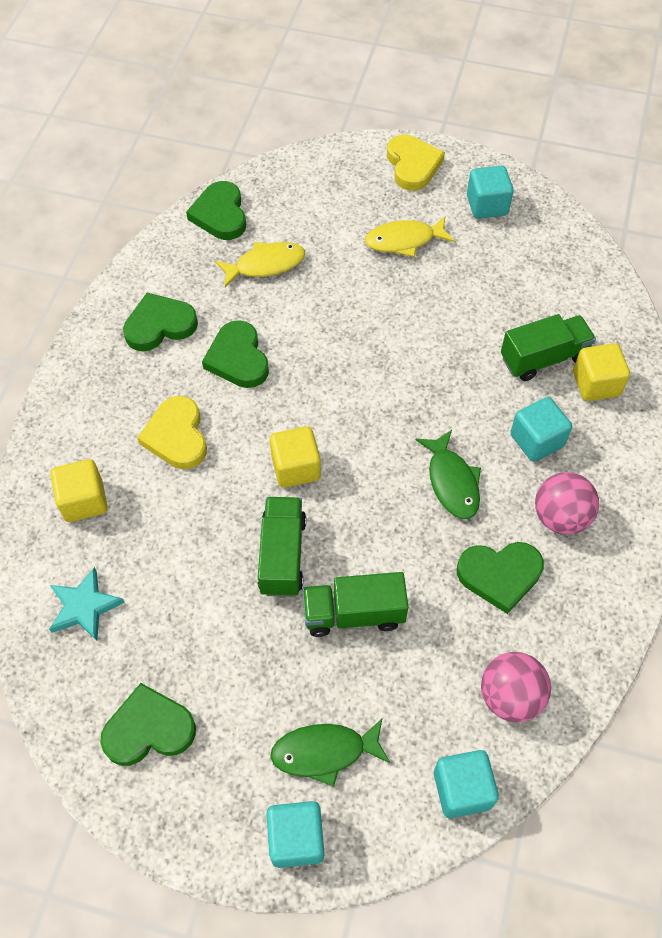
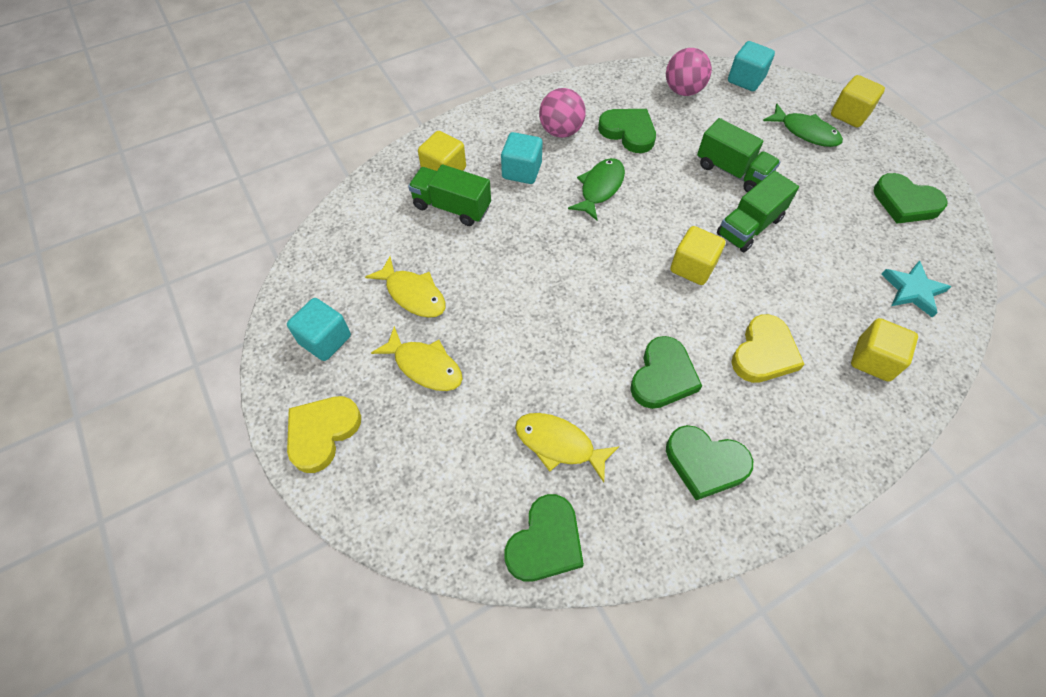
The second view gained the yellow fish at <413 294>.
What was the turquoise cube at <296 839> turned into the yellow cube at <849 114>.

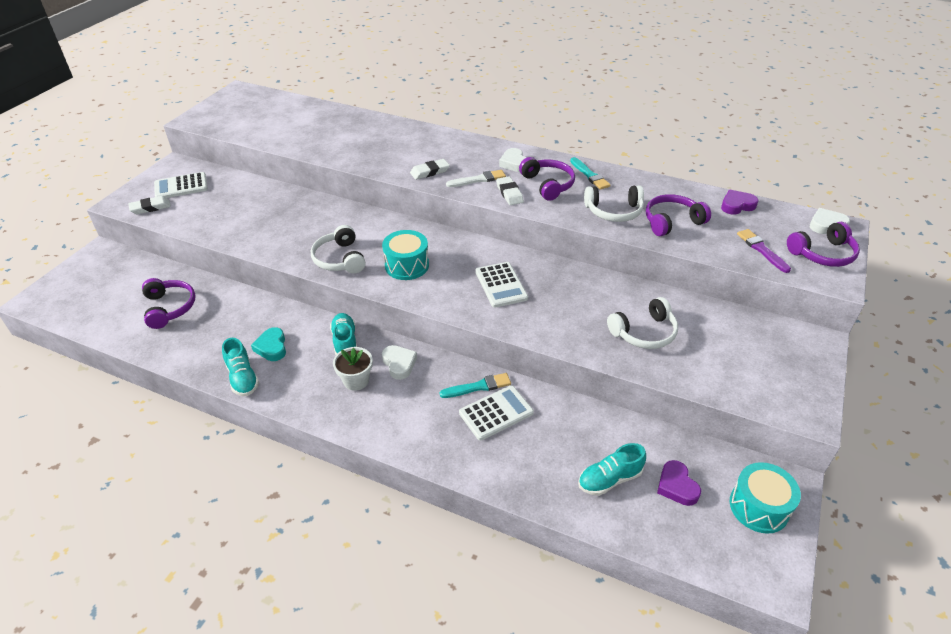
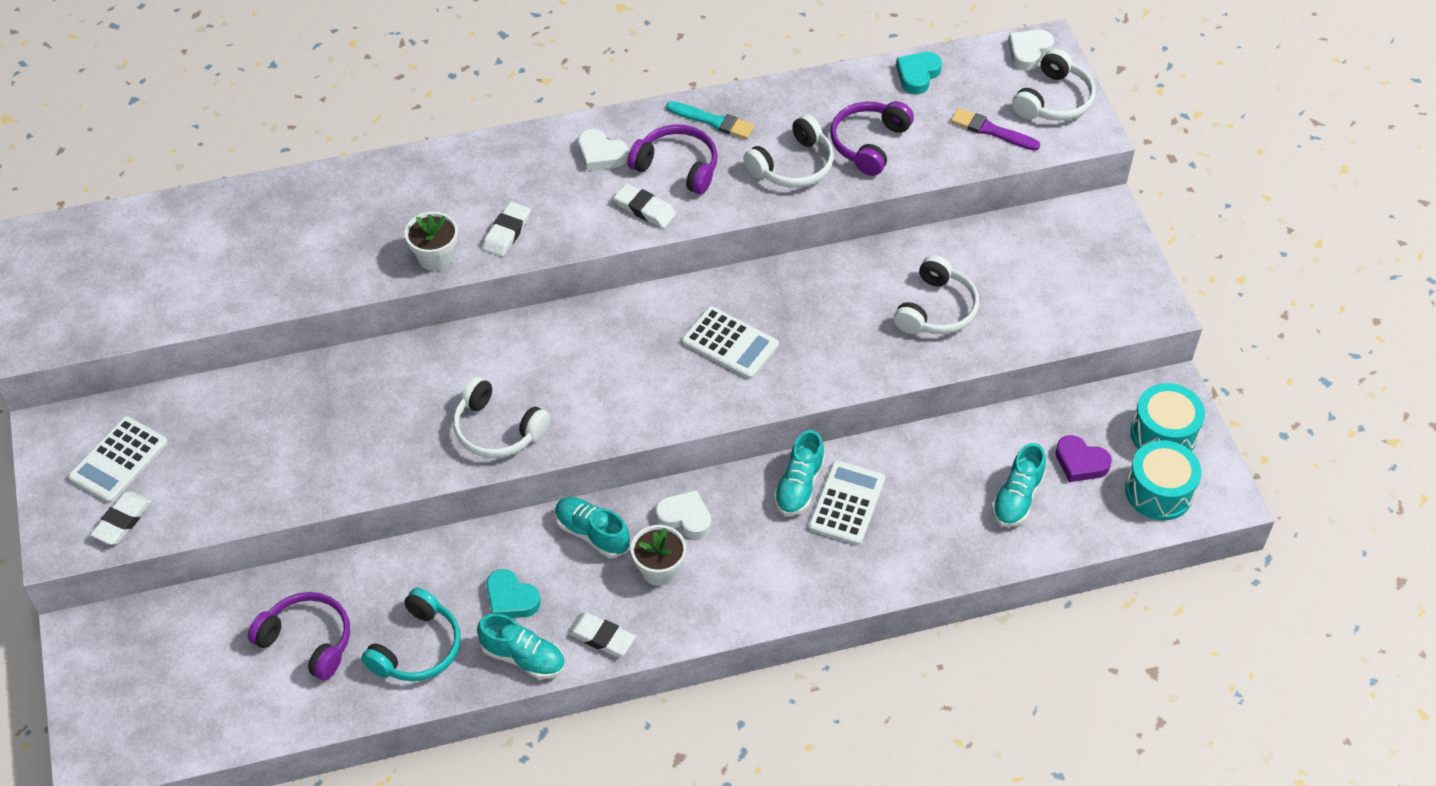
The second view lost the white brush at <478 179>.
The second view gained the turquoise headphones at <417 648>.
The second view gained the white flower pot at <435 257>.
The second view gained the white eraser at <601 637>.
The turquoise drum ended up elsewhere, having gone from <407 265> to <1159 492>.
Where the turquoise brush stood at <478 386>, the turquoise shoe came to stand at <799 486>.
What was the purple heart at <737 205> turned into the turquoise heart at <917 75>.
What was the purple headphones at <822 254> turned into the white headphones at <1054 100>.

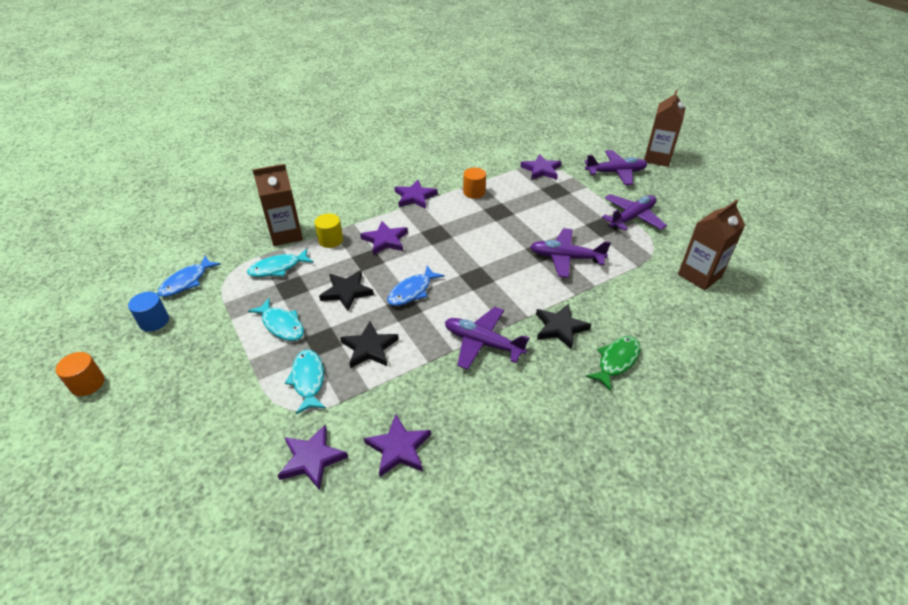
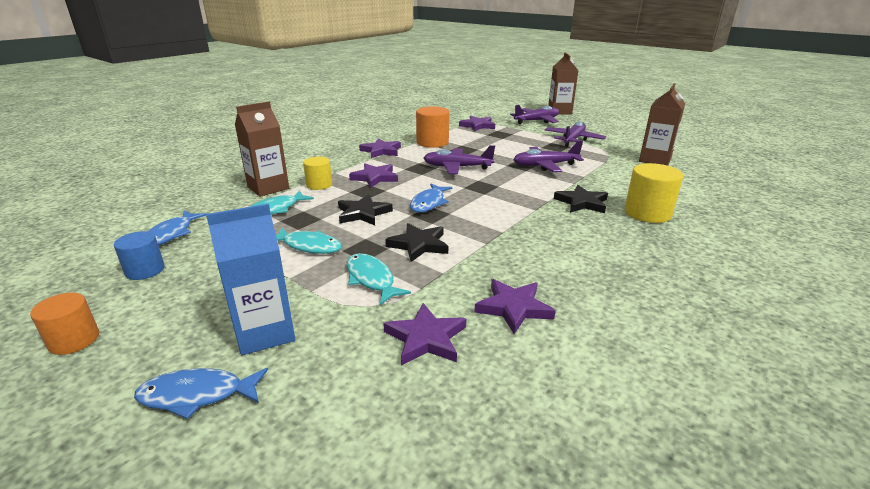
The second view gained the blue fish at <197 395>.
The second view gained the blue carton at <265 333>.
The purple plane ended up elsewhere, having gone from <483 343> to <457 167>.
Where the green fish stood at <616 361>, the yellow cylinder came to stand at <647 213>.
The size of the orange cylinder at <474 192> changed by a factor of 1.56.

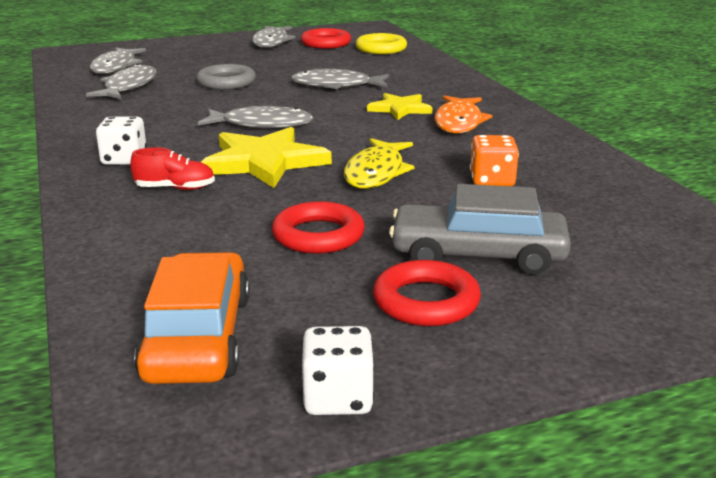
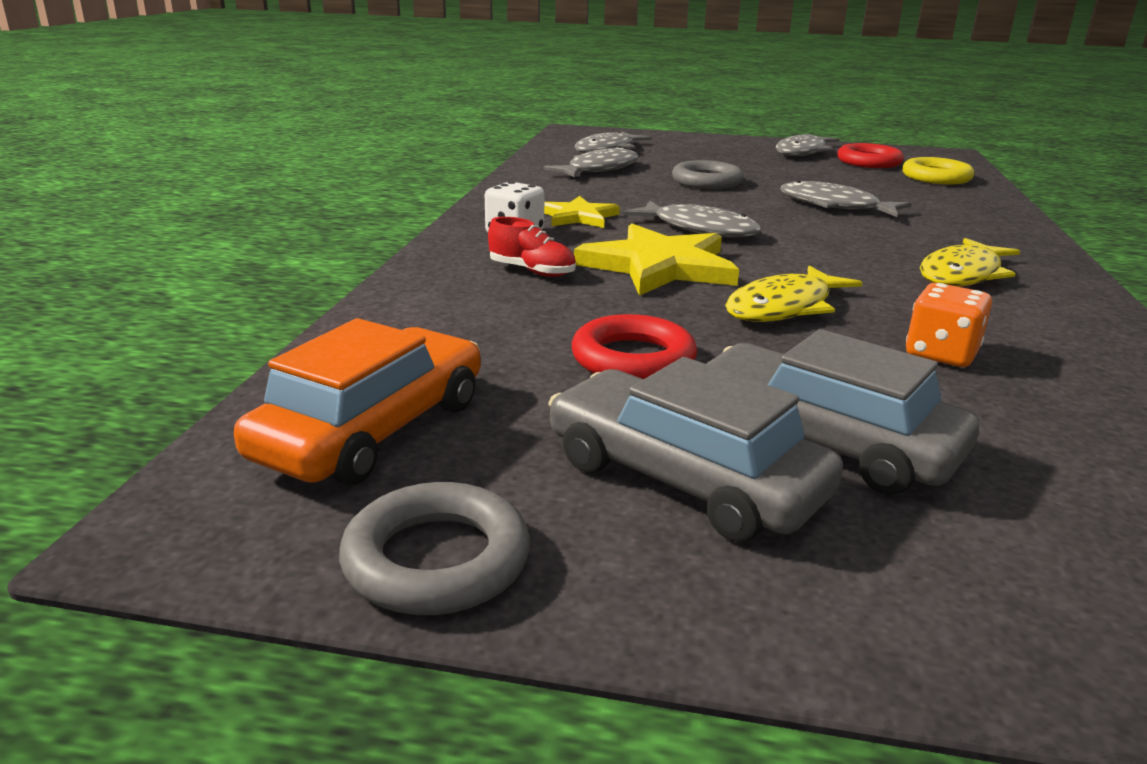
The yellow star ended up elsewhere, having gone from <400 109> to <578 217>.
Where the white dice stood at <338 398>, the grey ring came to stand at <436 560>.
Where the red ring stood at <426 301>, the grey car came to stand at <684 478>.
What was the orange fish at <459 122> turned into the yellow fish at <962 274>.

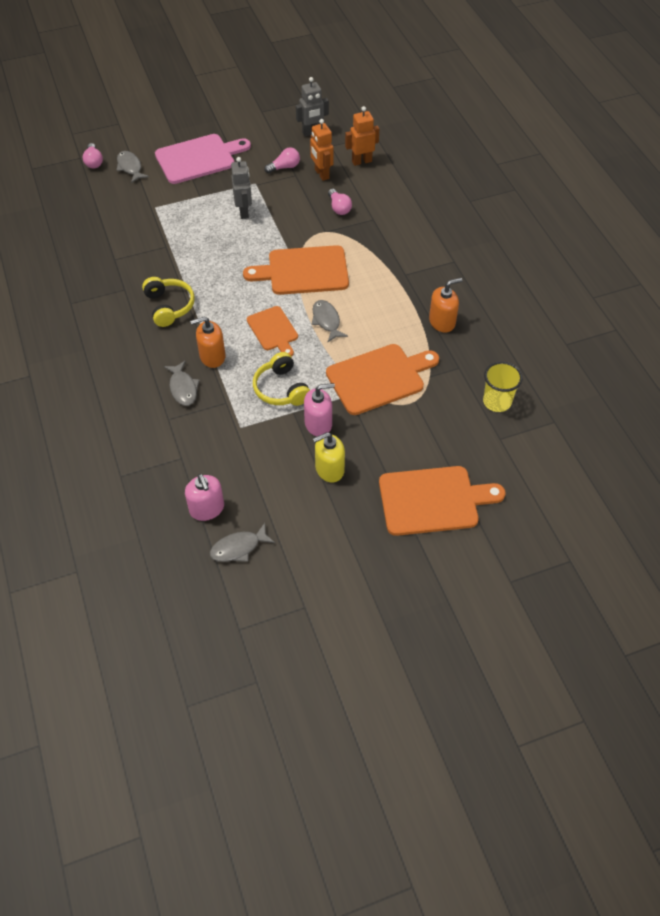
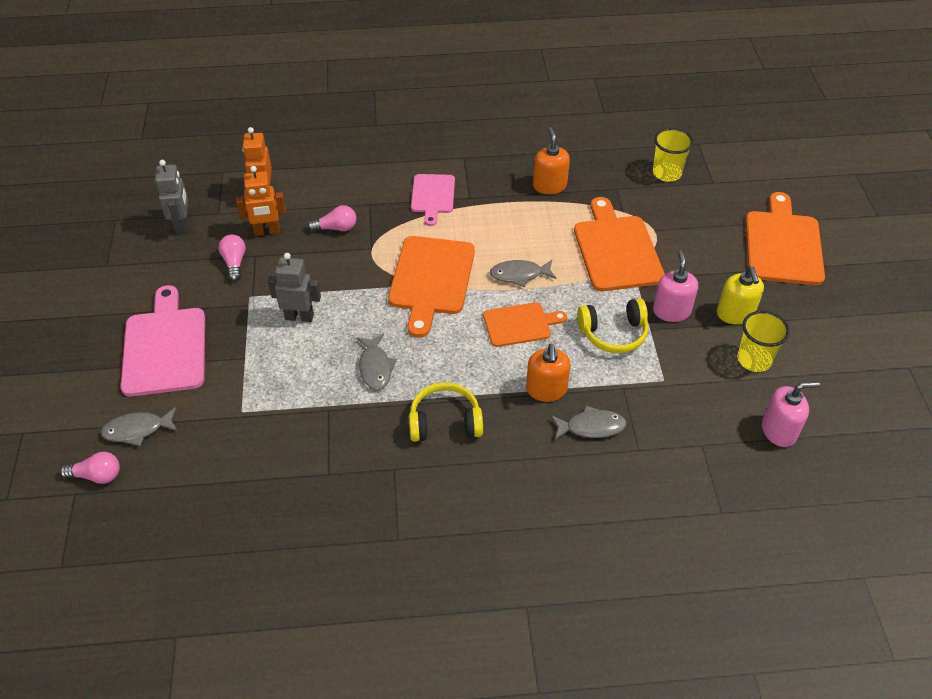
The second view gained the pink cutting board at <433 196>.
The second view gained the yellow cup at <754 360>.
The grey fish ended up elsewhere, having gone from <238 548> to <375 367>.

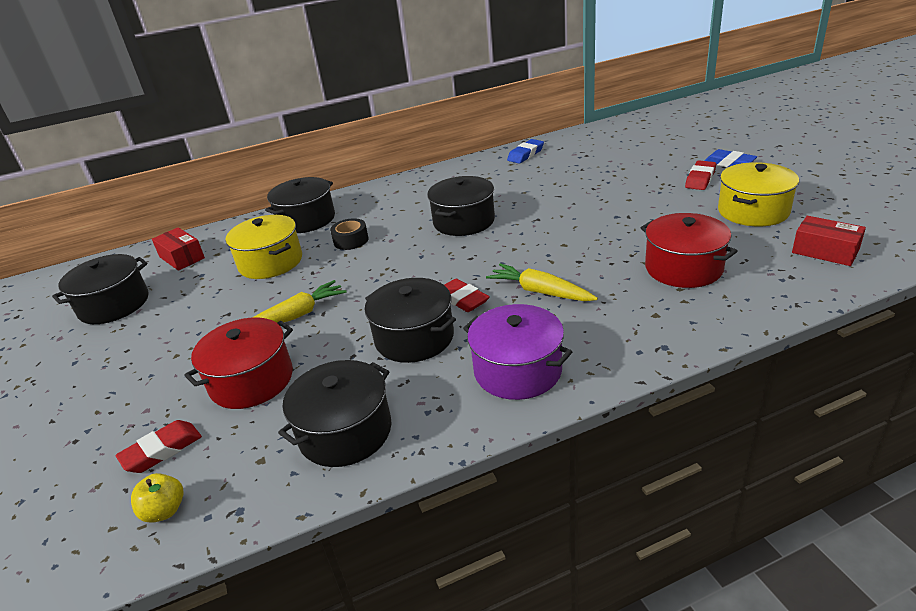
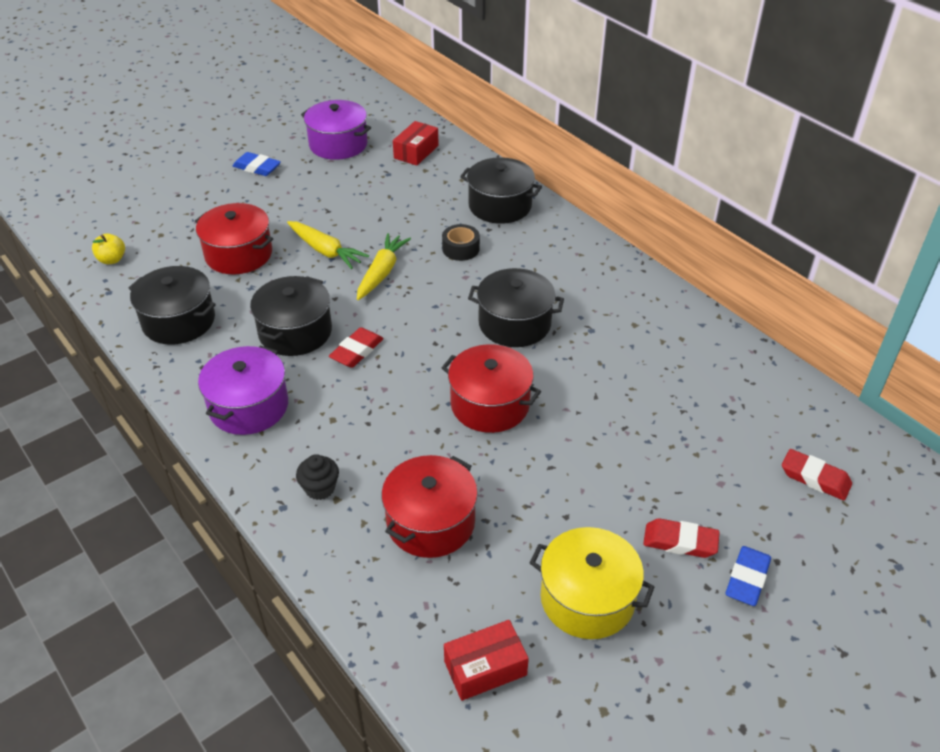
The second view lost the yellow pot at <270 262>.
The second view gained the black cupcake at <320 488>.
The second view gained the red pot at <490 404>.
The red eraser ended up elsewhere, having gone from <162 450> to <815 478>.
The yellow carrot ended up elsewhere, having gone from <540 292> to <381 272>.
The blue eraser ended up elsewhere, having gone from <525 154> to <257 168>.
What was the black pot at <114 305> turned into the purple pot at <338 144>.
The red box at <825 251> ended up facing another way, 45 degrees clockwise from before.

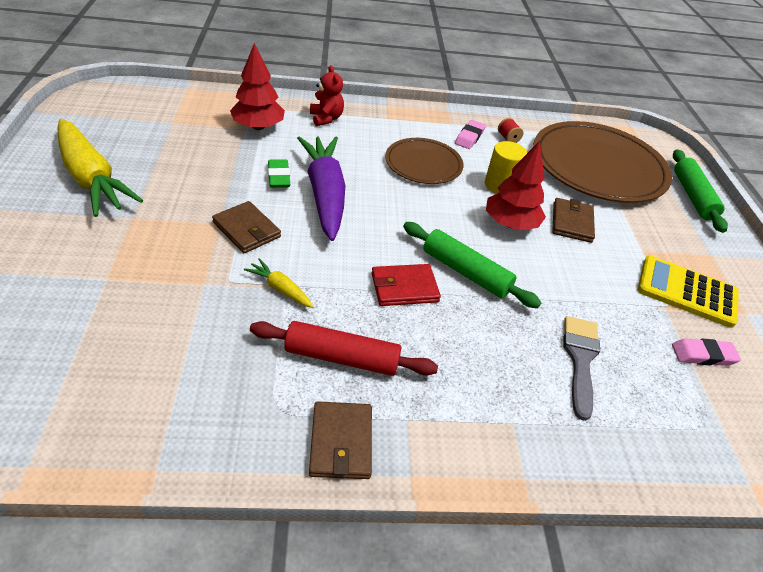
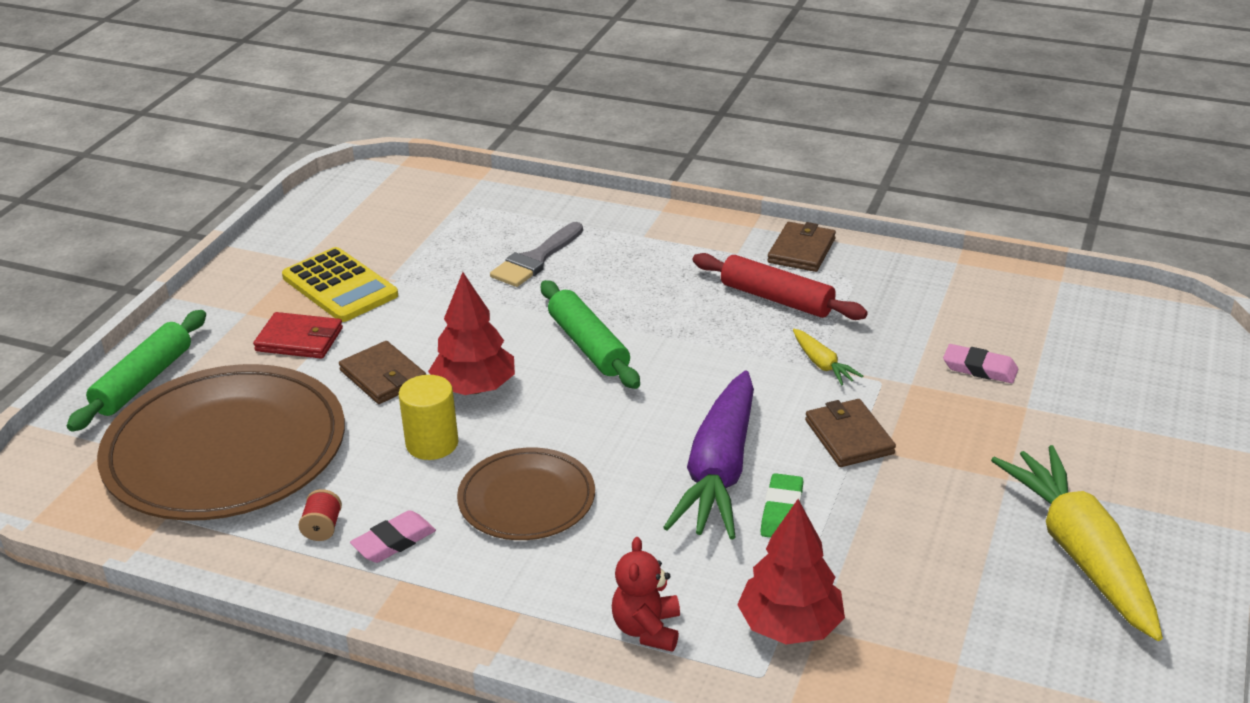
The red wallet ended up elsewhere, having gone from <404 287> to <299 339>.
The pink eraser ended up elsewhere, having gone from <703 355> to <979 368>.
The brown wallet at <571 222> ended up facing another way, 75 degrees counterclockwise from before.

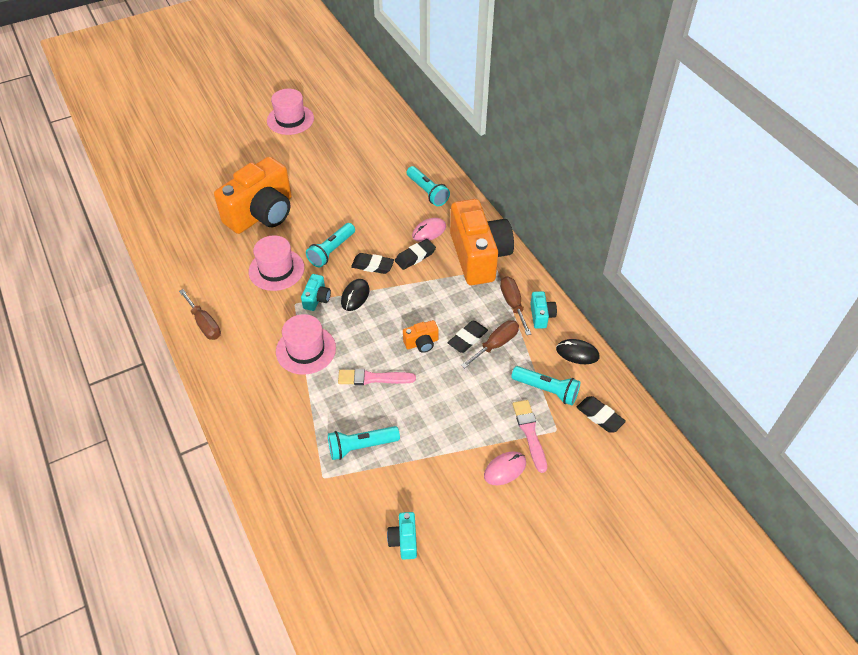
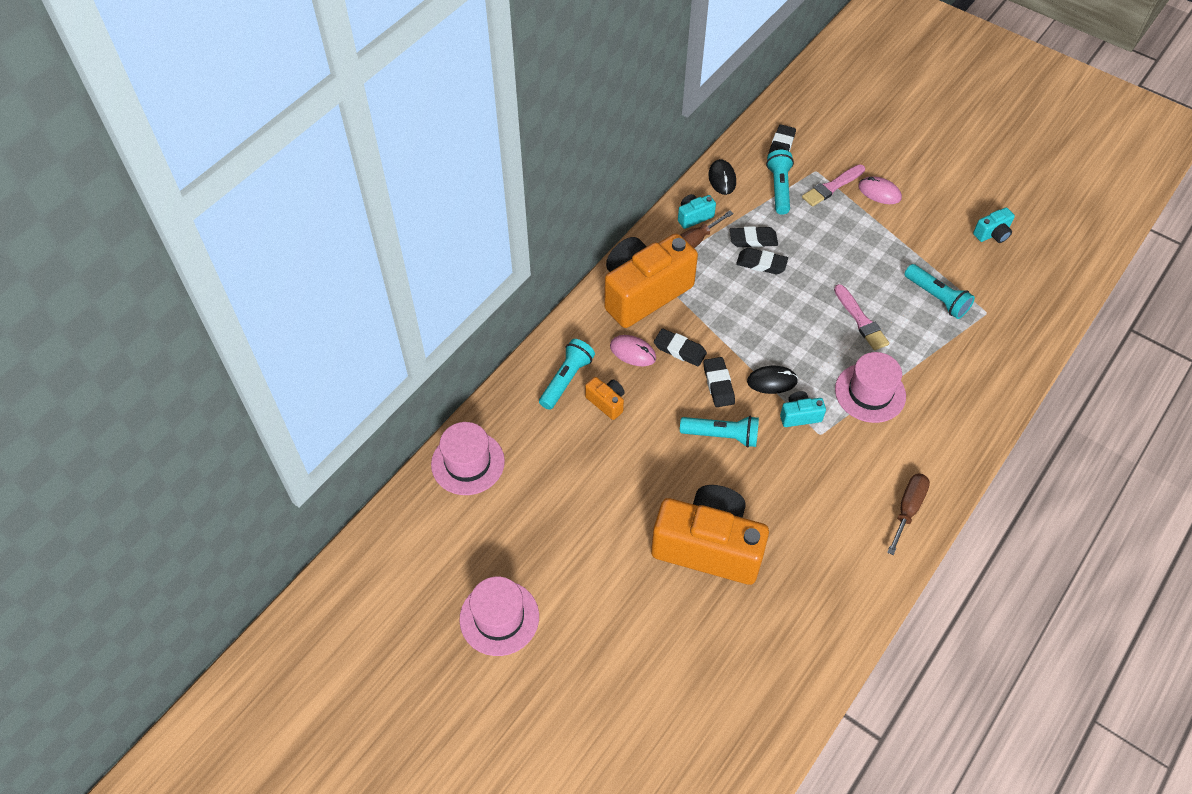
The pink hat ended up elsewhere, having gone from <276 269> to <468 463>.
The orange camera ended up elsewhere, having gone from <421 343> to <606 402>.
Where the brown screwdriver stood at <496 344>, the black eraser came to stand at <753 240>.

